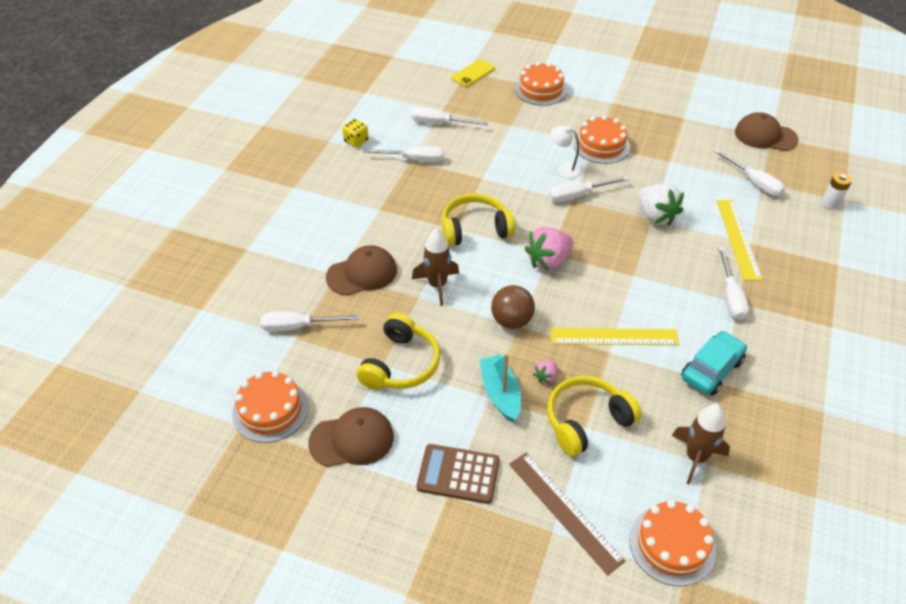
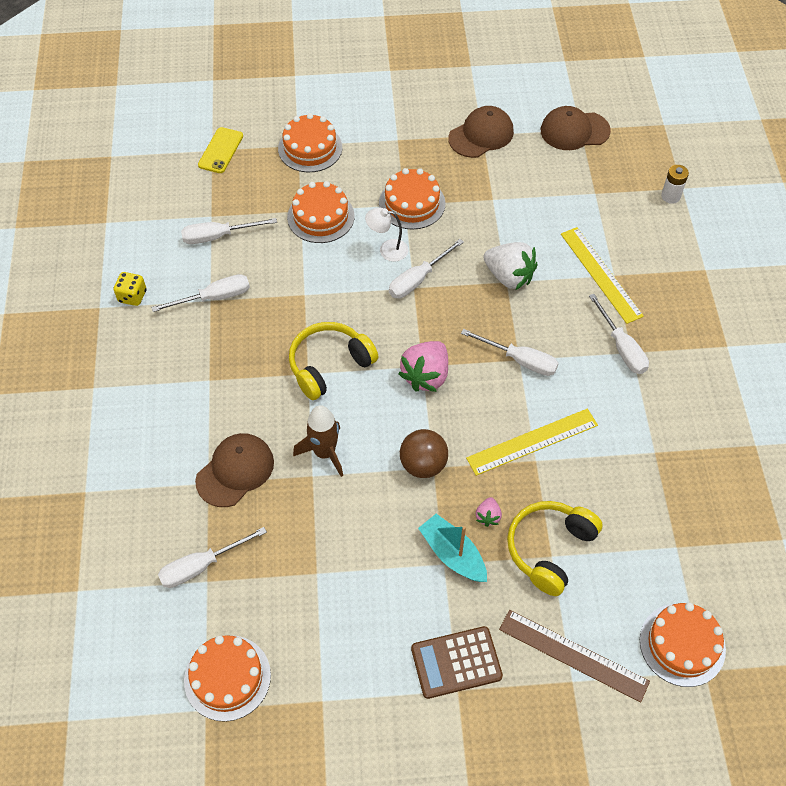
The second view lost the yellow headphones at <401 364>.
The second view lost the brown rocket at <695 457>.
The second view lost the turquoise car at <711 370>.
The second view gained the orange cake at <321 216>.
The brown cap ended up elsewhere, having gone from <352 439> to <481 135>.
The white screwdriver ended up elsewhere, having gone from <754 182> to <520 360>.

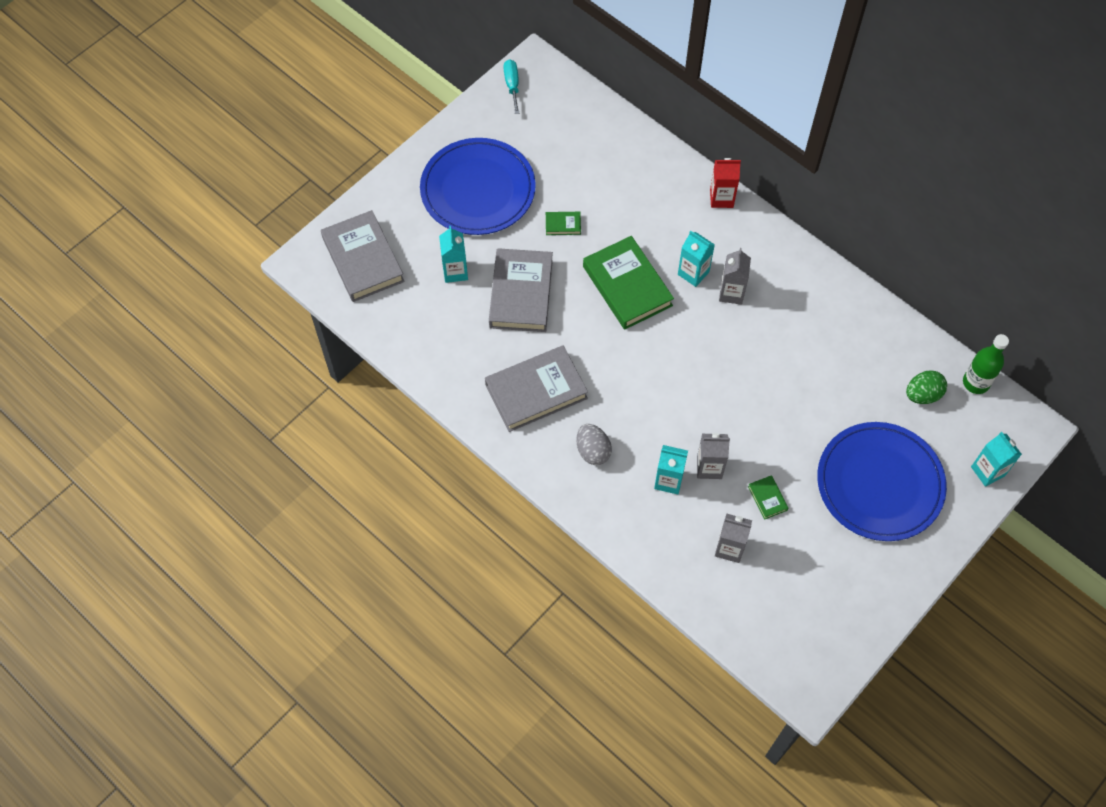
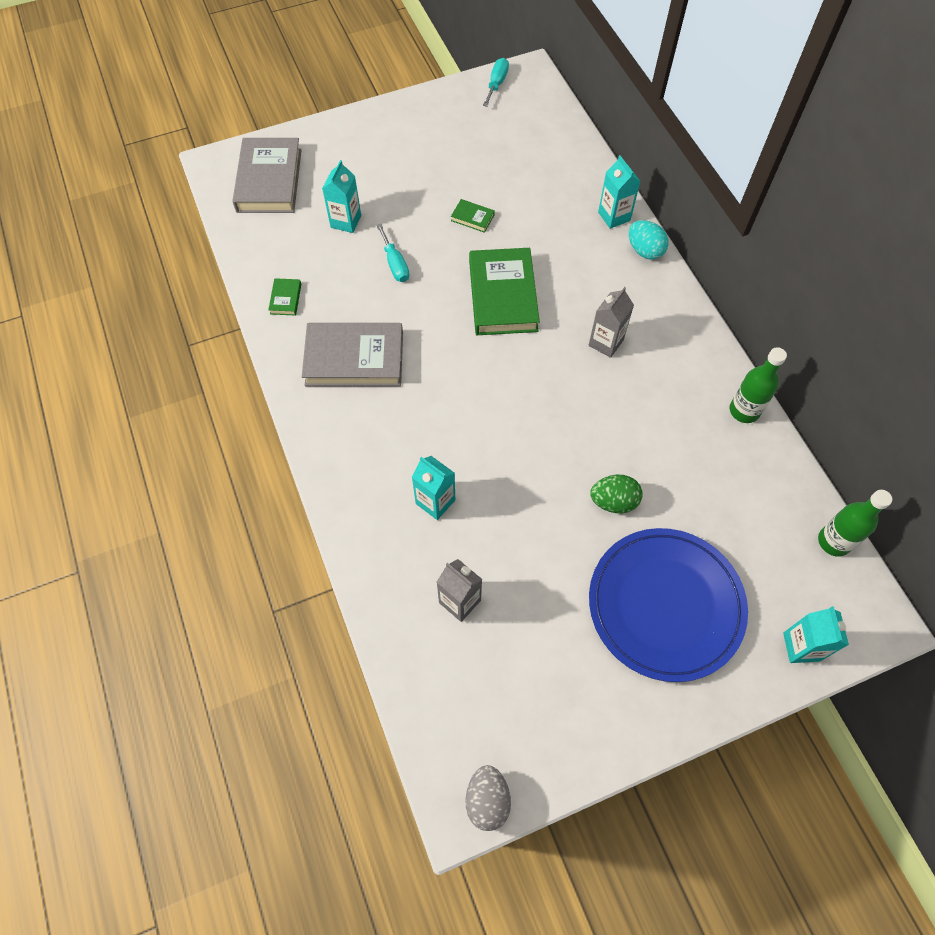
The second view lost the blue plate at <478 190>.
The second view lost the grey carton at <709 467>.
The second view gained the green bottle at <744 411>.
The grey egg ended up elsewhere, having gone from <593 451> to <487 800>.
The turquoise carton ended up elsewhere, having gone from <693 273> to <614 216>.
The green book ended up elsewhere, having gone from <767 498> to <285 299>.
The green egg ended up elsewhere, having gone from <922 395> to <613 501>.
Where the grey book stood at <521 293>, the turquoise screwdriver came to stand at <395 264>.
Where the red carton stood at <721 198>, the turquoise egg came to stand at <644 250>.

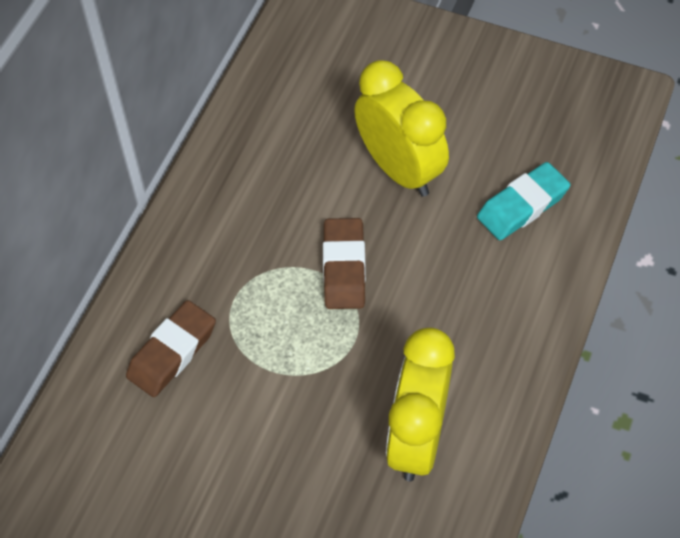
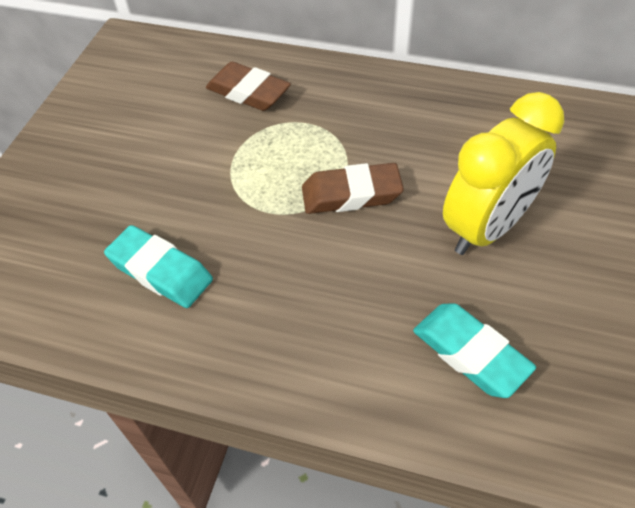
Where the yellow clock stood at <416 438>, the turquoise eraser came to stand at <160 271>.

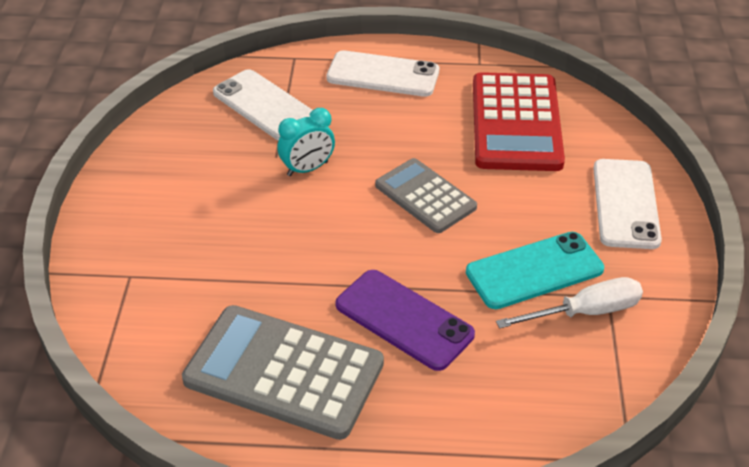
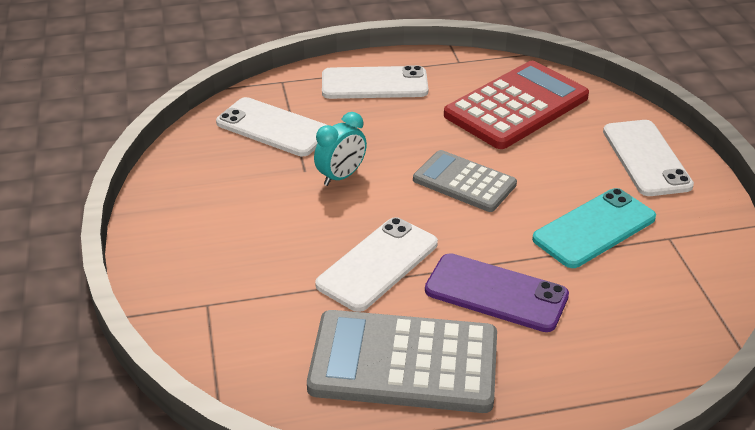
The second view lost the white screwdriver at <585 312>.
The second view gained the white phone at <378 264>.
The red calculator at <516 123> ended up facing another way, 120 degrees counterclockwise from before.

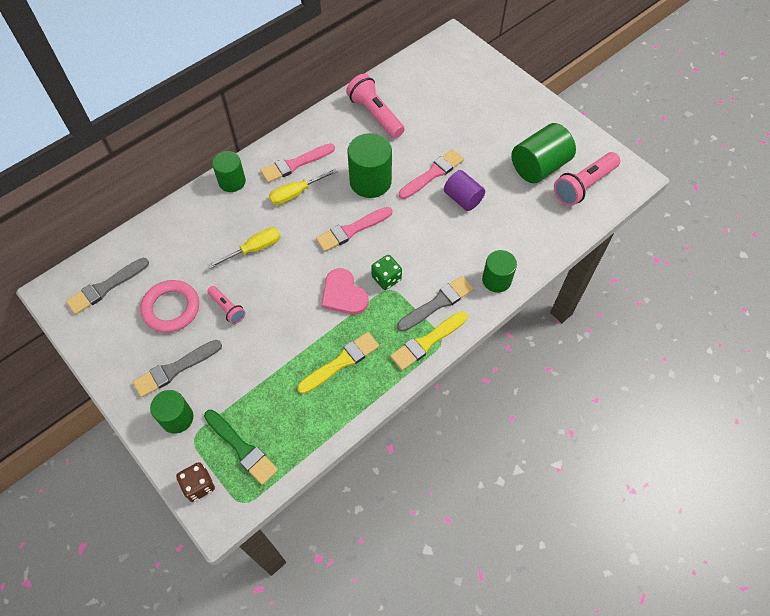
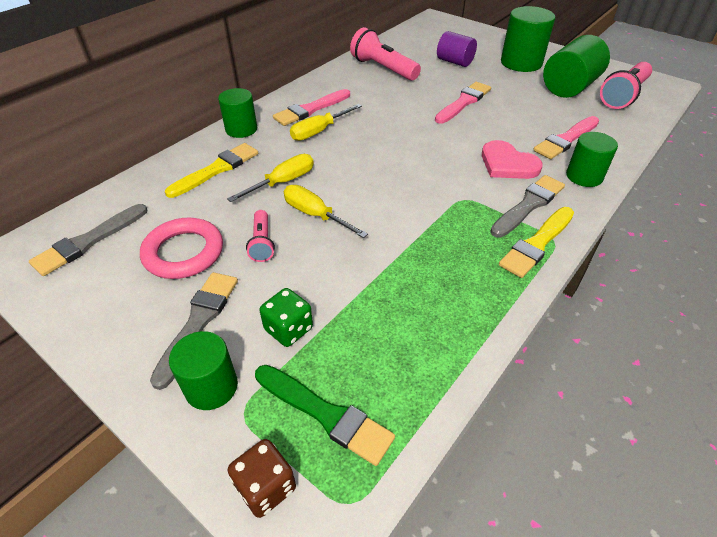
The second view gained the yellow screwdriver at <315 215>.
The yellow brush ended up elsewhere, having gone from <341 362> to <217 169>.
The pink brush ended up elsewhere, having gone from <351 230> to <566 139>.
The pink heart ended up elsewhere, having gone from <343 294> to <507 164>.
The green cylinder ended up elsewhere, having gone from <370 181> to <521 63>.
The green dice ended up elsewhere, having gone from <386 278> to <288 329>.
The purple cylinder ended up elsewhere, having gone from <463 199> to <454 62>.
The grey brush at <175 369> ended up facing another way, 150 degrees clockwise from before.
The pink flashlight at <227 308> ended up facing another way, 45 degrees clockwise from before.

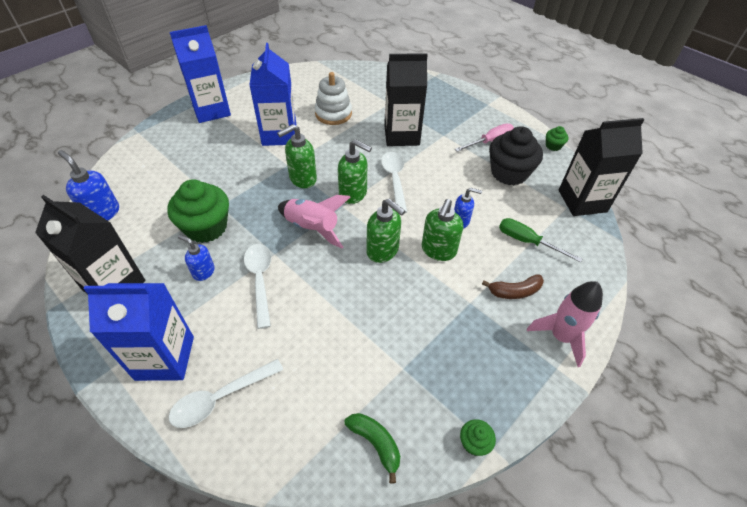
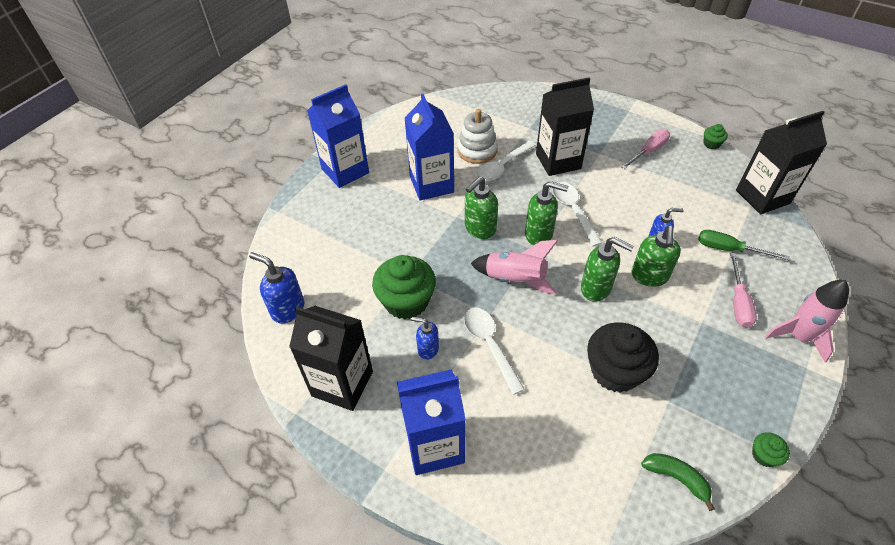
The white spoon ended up elsewhere, having gone from <221 398> to <502 166>.
The black cupcake ended up elsewhere, having gone from <509 173> to <615 371>.
Where the brown banana stood at <514 291>, the pink screwdriver came to stand at <738 302>.

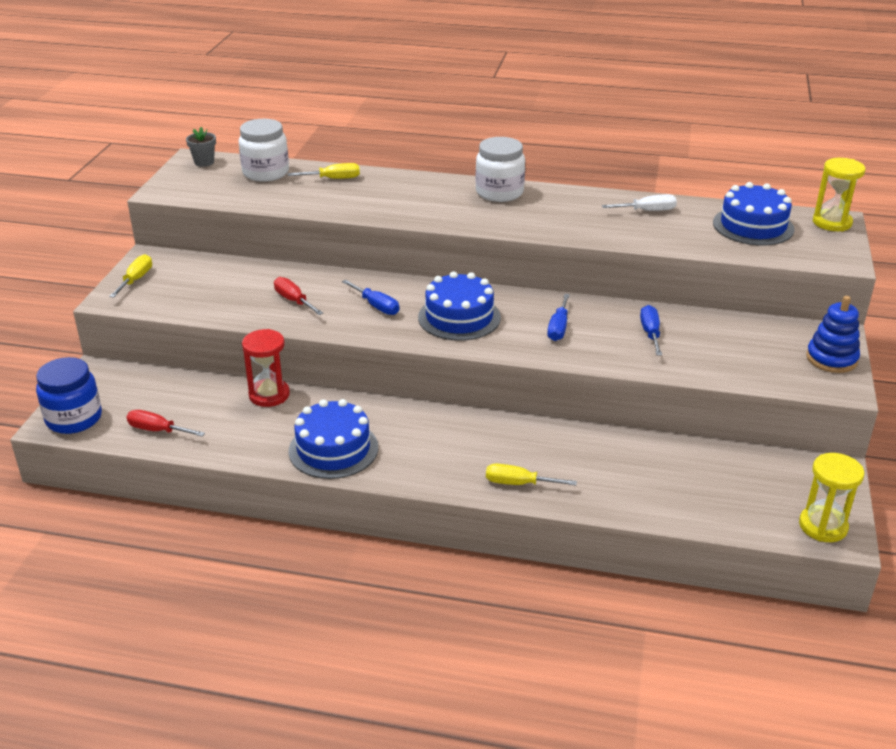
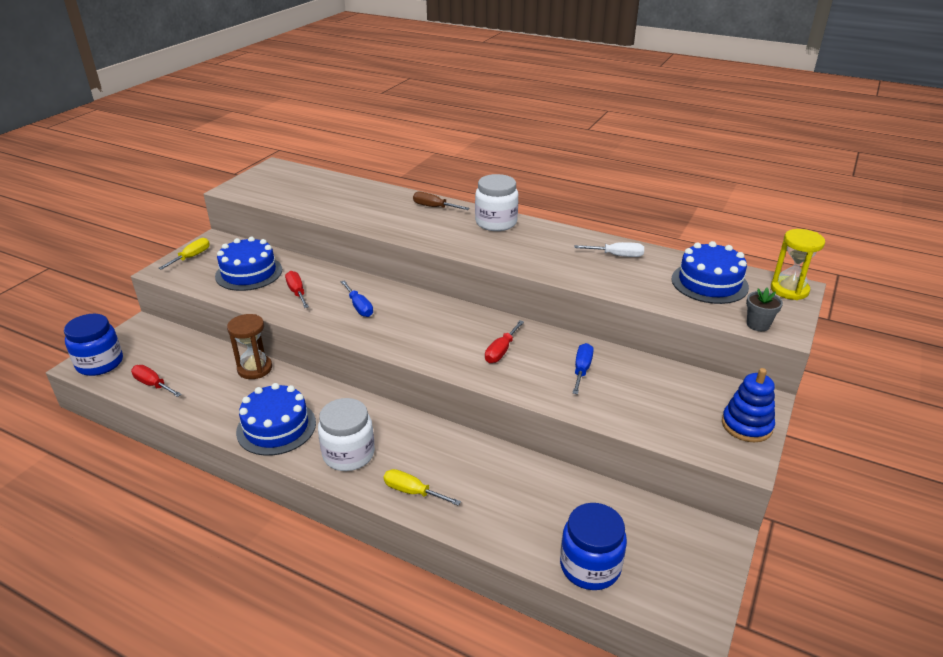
The second view lost the yellow screwdriver at <333 179>.
The second view lost the yellow hourglass at <823 526>.
The second view gained the brown screwdriver at <434 207>.
The second view gained the blue jar at <590 566>.
The grey flower pot ended up elsewhere, having gone from <204 162> to <758 325>.
The white jar ended up elsewhere, having gone from <266 173> to <348 454>.
The blue cake ended up elsewhere, having gone from <459 317> to <249 273>.
What was the red hourglass at <269 395> turned into the brown hourglass at <255 369>.
What was the blue screwdriver at <558 328> turned into the red screwdriver at <501 351>.

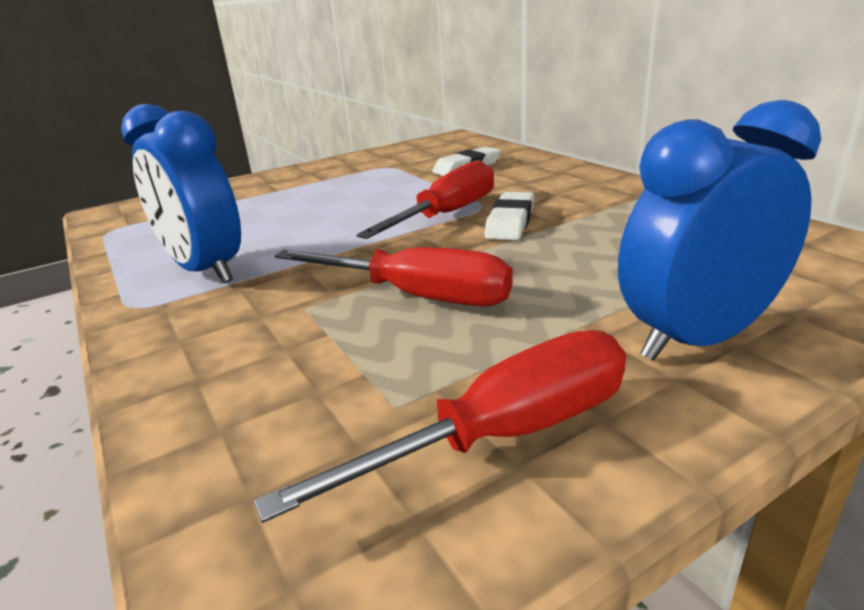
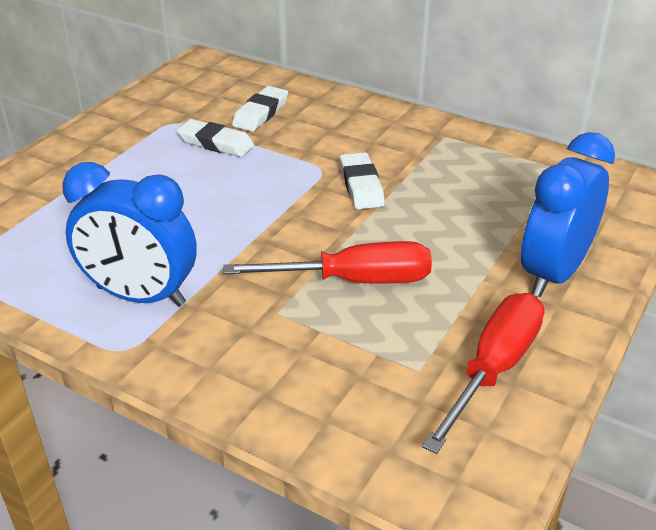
The second view lost the red screwdriver at <447 214>.
The second view gained the white eraser at <216 143>.

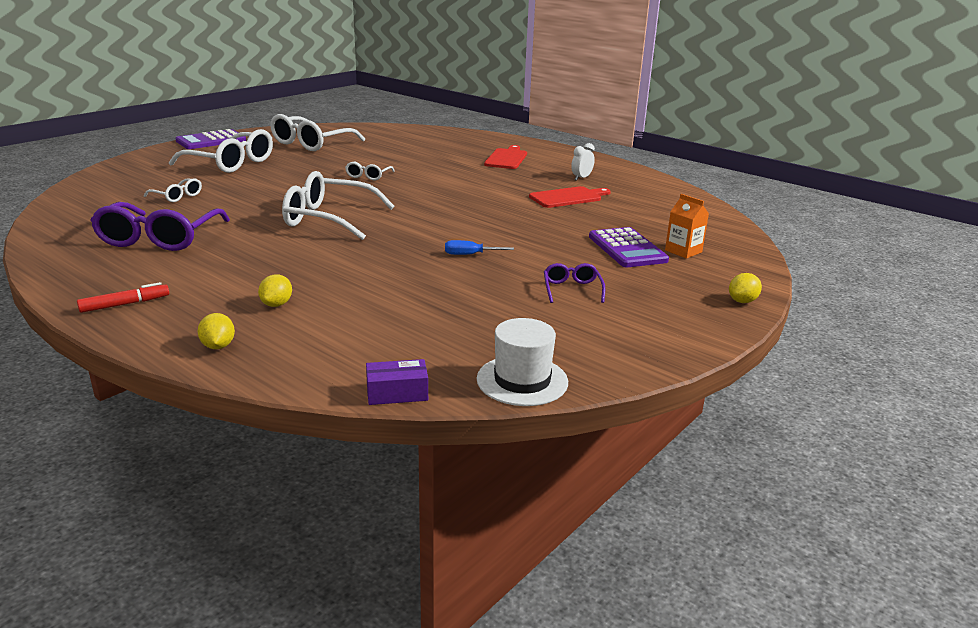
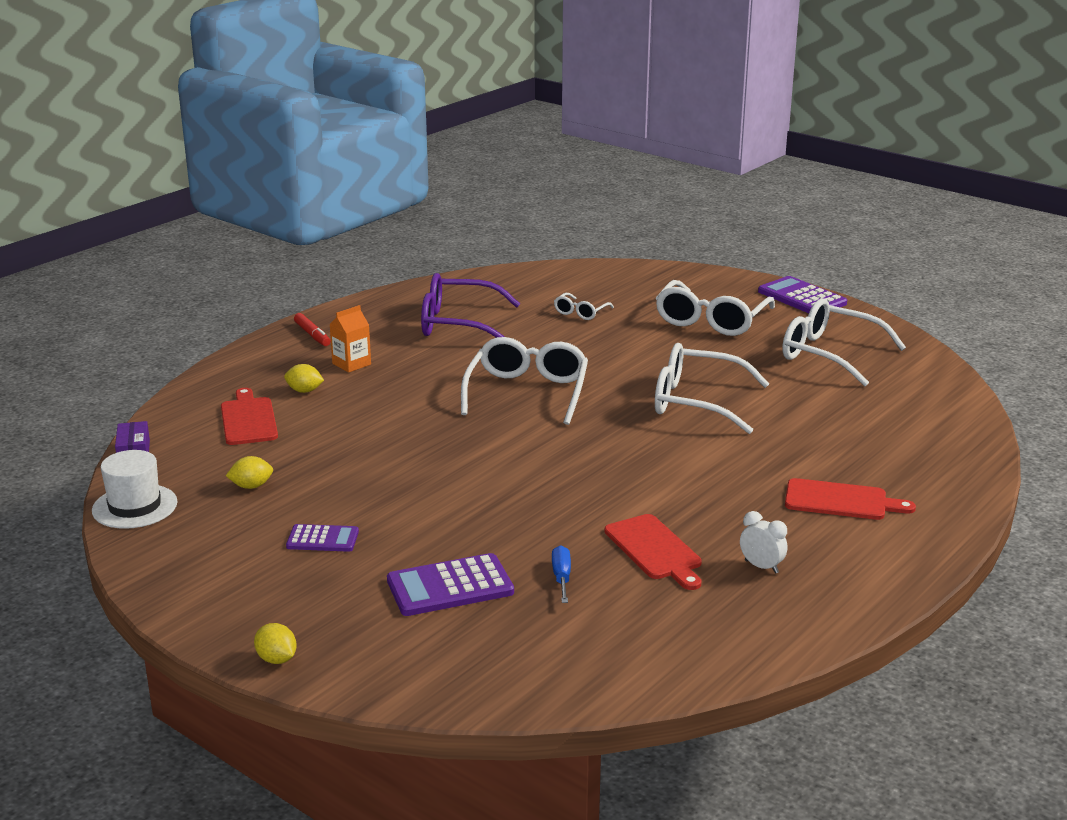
The second view gained the red cutting board at <248 419>.
The yellow lemon ended up elsewhere, having gone from <218 346> to <251 486>.
The blue screwdriver ended up elsewhere, having gone from <470 255> to <561 577>.
The orange carton ended up elsewhere, having gone from <683 251> to <351 364>.
Where the purple glasses stood at <572 289>, the purple calculator came to stand at <322 539>.
The size of the white glasses at <368 176> changed by a factor of 2.07.

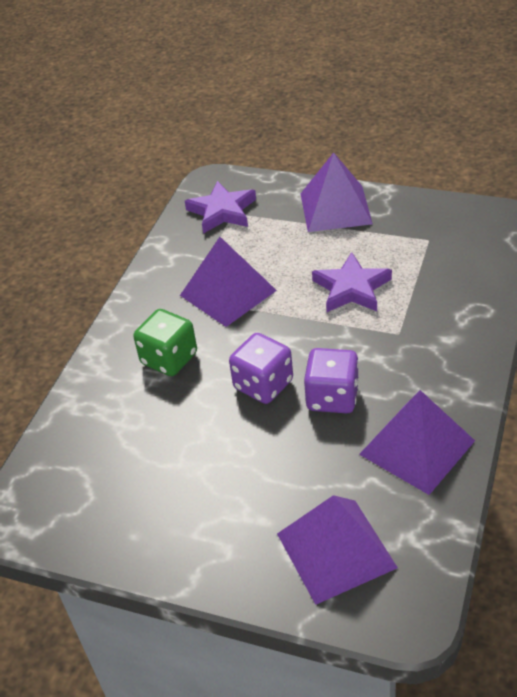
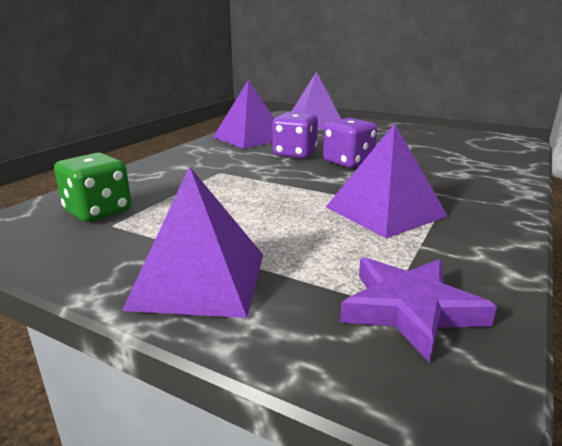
The second view lost the purple star at <352 288>.
The green dice ended up elsewhere, having gone from <169 359> to <98 212>.

